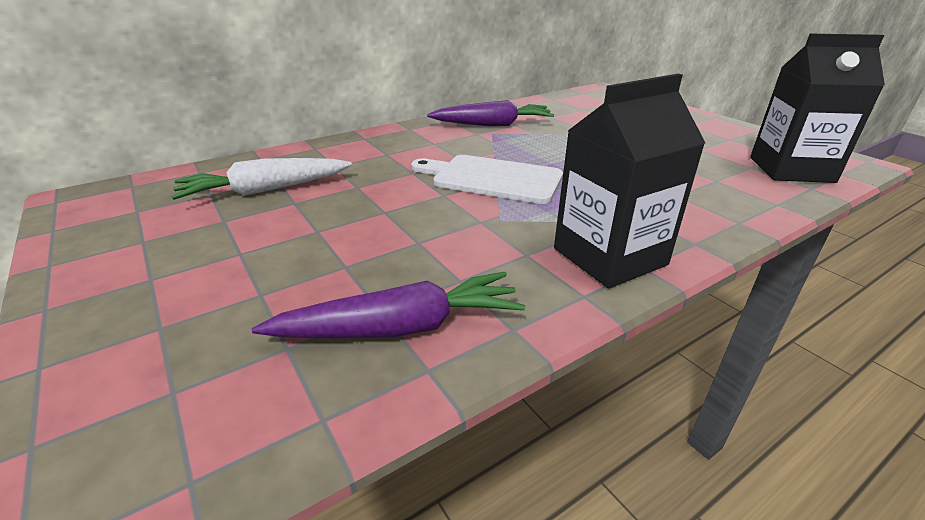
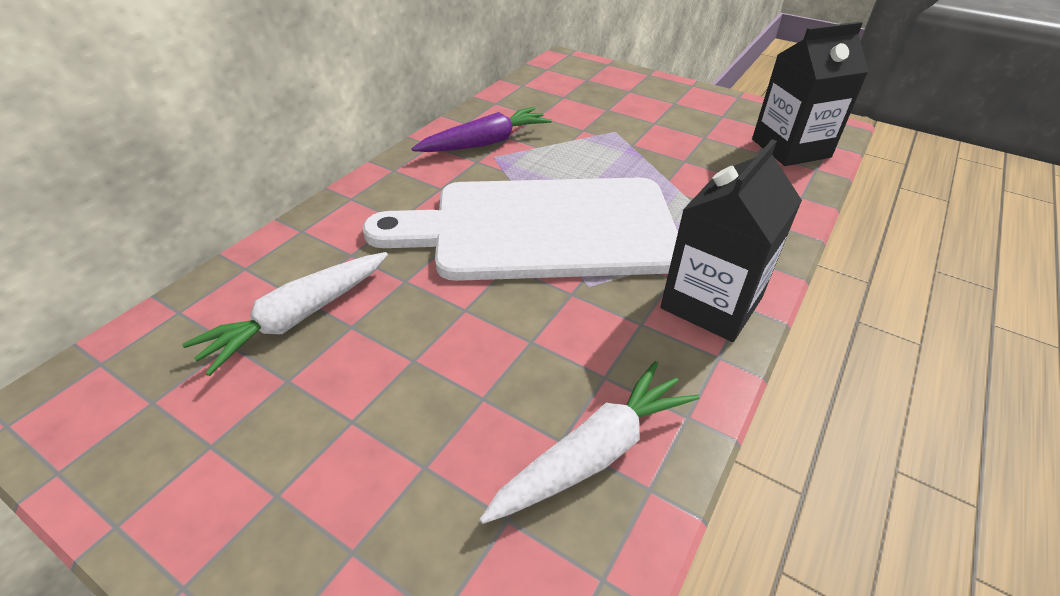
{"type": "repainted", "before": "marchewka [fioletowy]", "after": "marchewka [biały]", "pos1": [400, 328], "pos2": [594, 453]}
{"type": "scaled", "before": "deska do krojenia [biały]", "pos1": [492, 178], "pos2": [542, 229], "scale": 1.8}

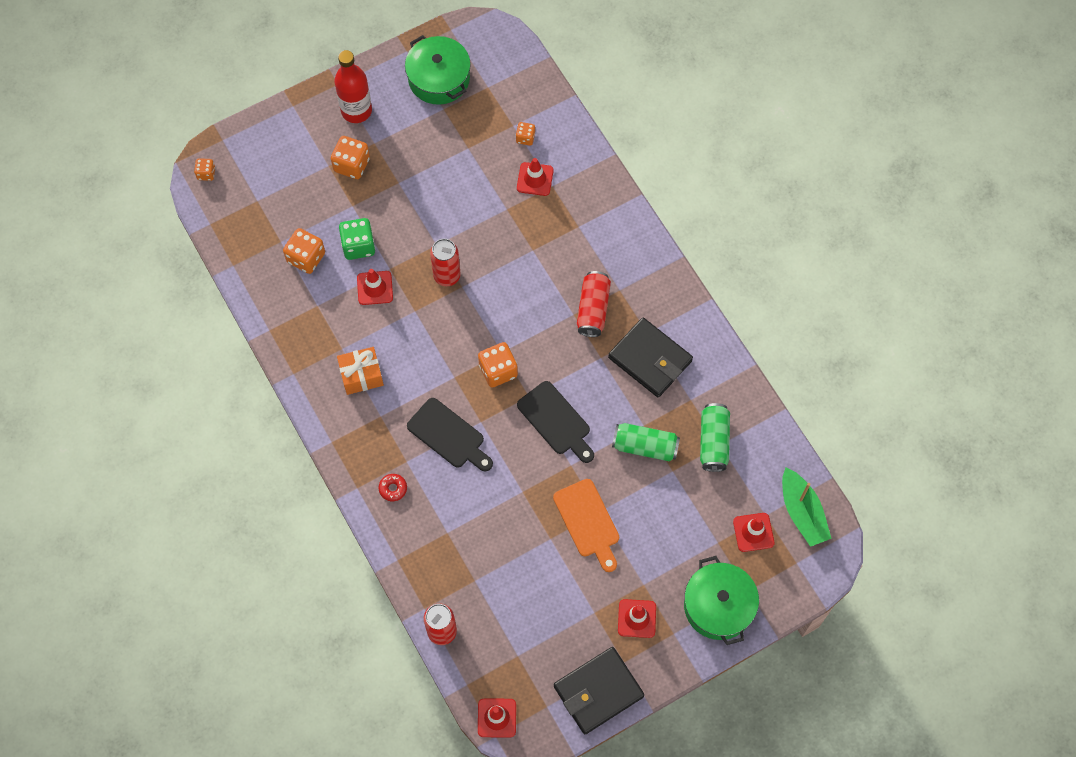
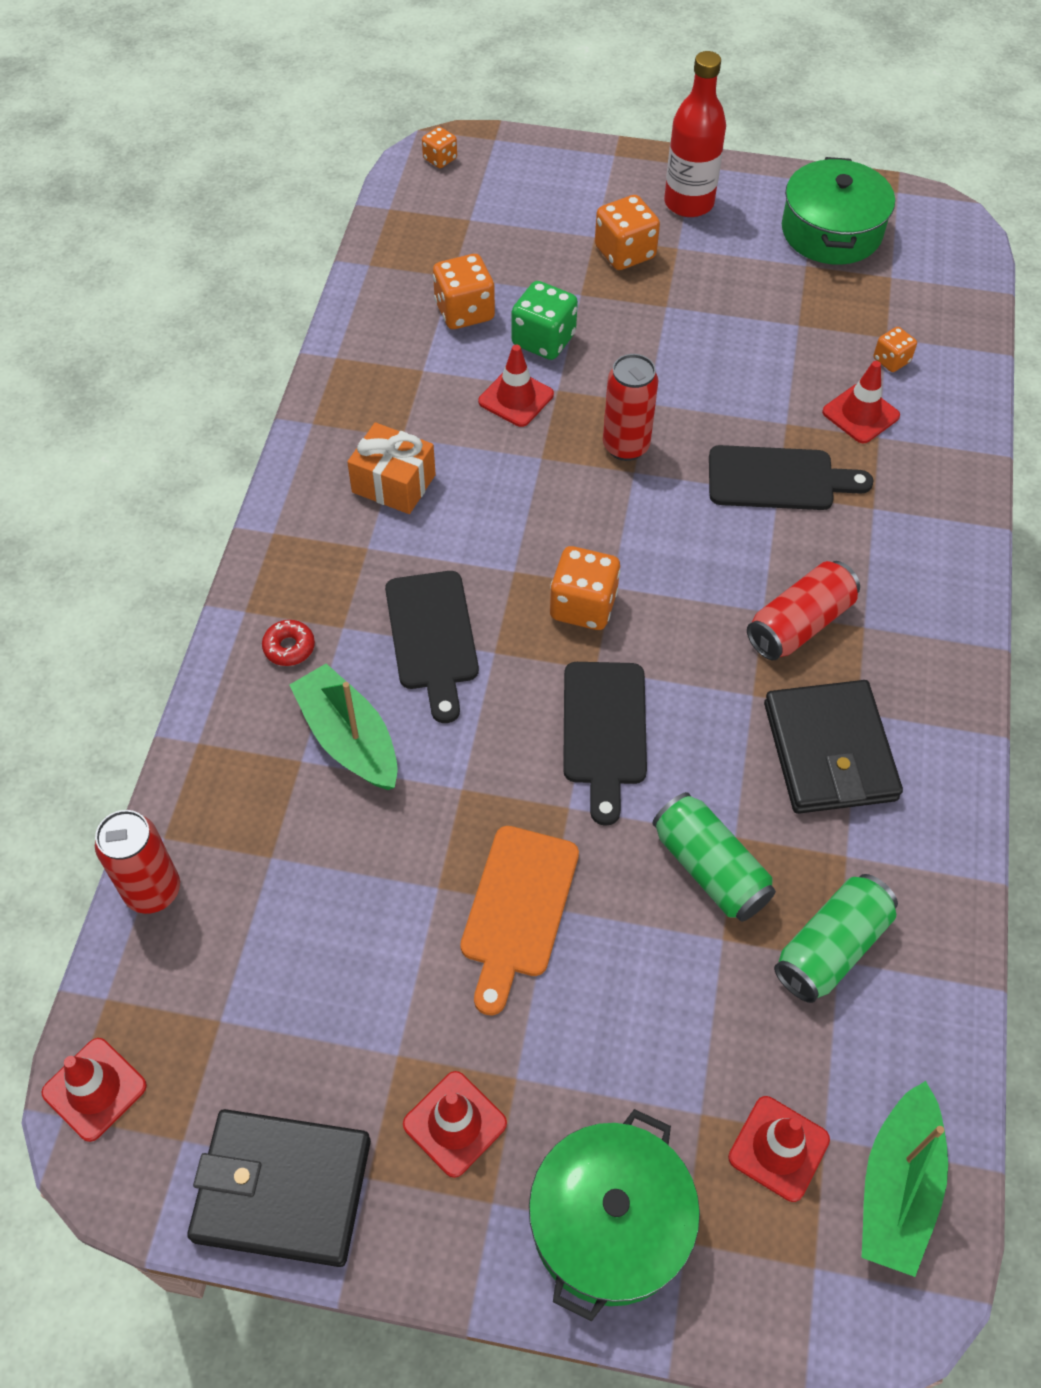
{"type": "new", "after": "łódka [zielony]", "pos2": [349, 739]}
{"type": "new", "after": "deska do krojenia [czarny]", "pos2": [778, 479]}

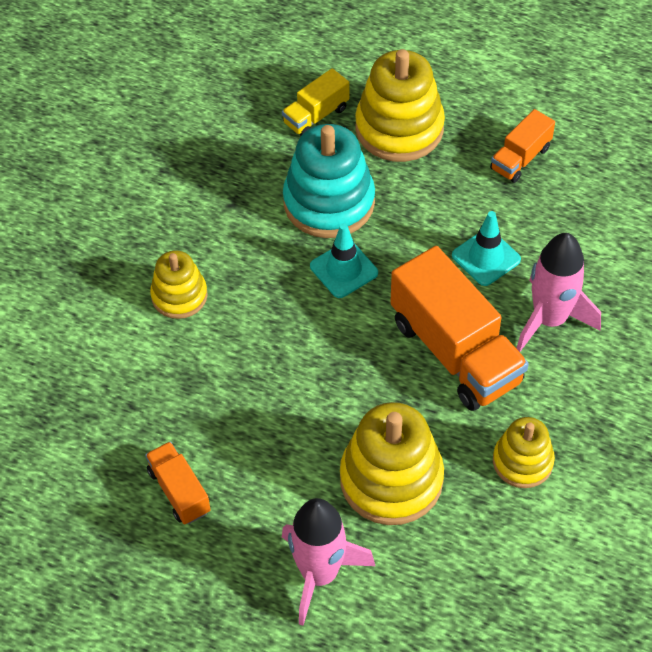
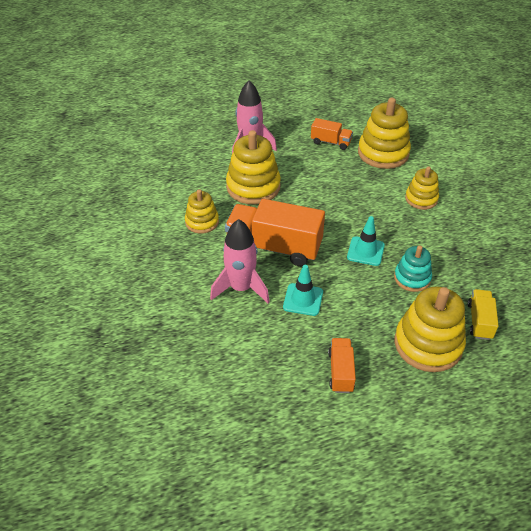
{"type": "scaled", "before": "zabawka nakładanka [turkusowy]", "pos1": [329, 202], "pos2": [412, 278], "scale": 0.59}
{"type": "new", "after": "zabawka nakładanka [żółty]", "pos2": [383, 153]}

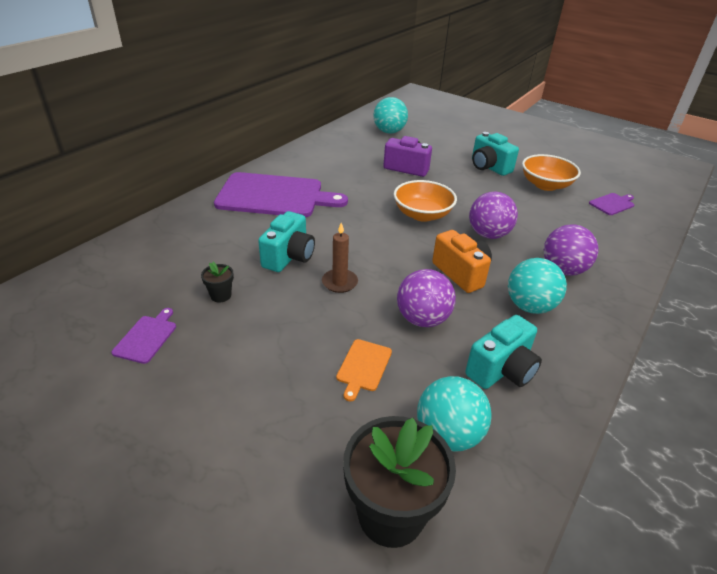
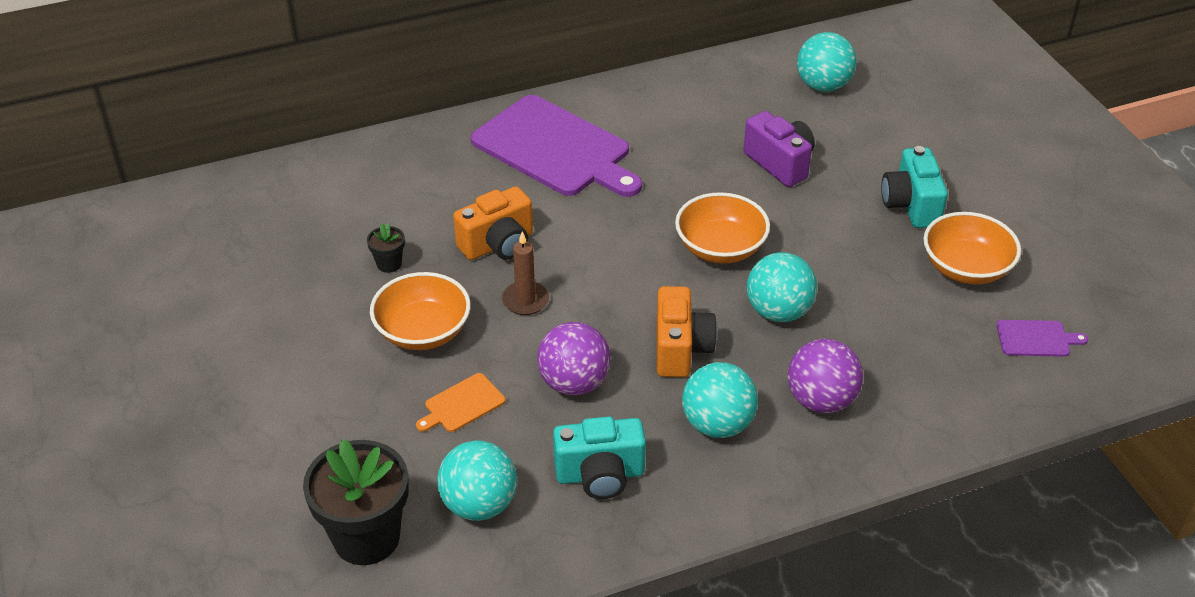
{"type": "gone", "before": "deska do krojenia [fioletowy]", "pos1": [146, 337]}
{"type": "repainted", "before": "aparat fotograficzny [turkusowy]", "after": "aparat fotograficzny [pomarańczowy]", "pos1": [289, 257], "pos2": [498, 244]}
{"type": "repainted", "before": "piłka [fioletowy]", "after": "piłka [turkusowy]", "pos1": [488, 234], "pos2": [778, 312]}
{"type": "new", "after": "miska [pomarańczowy]", "pos2": [423, 331]}

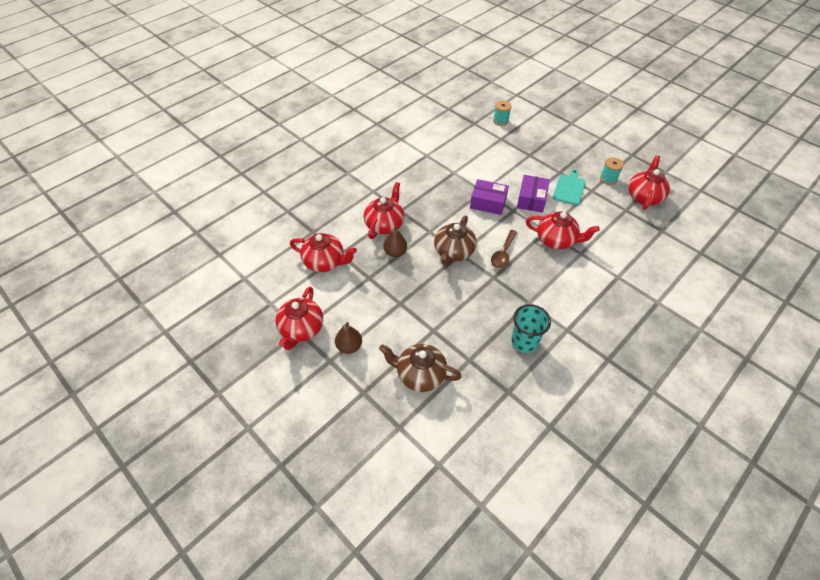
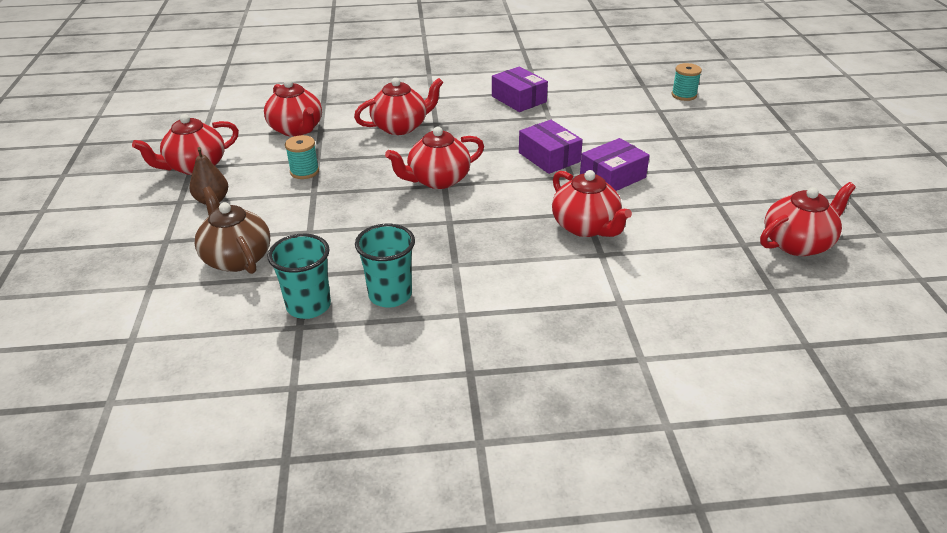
{"type": "gone", "before": "gruszka [brązowy]", "pos1": [395, 252]}
{"type": "repainted", "before": "imbryk [brązowy]", "after": "imbryk [czerwony]", "pos1": [453, 252], "pos2": [437, 180]}
{"type": "gone", "before": "łyżka [brązowy]", "pos1": [503, 253]}
{"type": "gone", "before": "deska do krojenia [turkusowy]", "pos1": [569, 188]}
{"type": "shifted", "before": "szpulka [turkusowy]", "pos1": [608, 179], "pos2": [304, 171]}
{"type": "new", "after": "szklanka [turkusowy]", "pos2": [308, 306]}
{"type": "new", "after": "pudełko [fioletowy]", "pos2": [518, 99]}

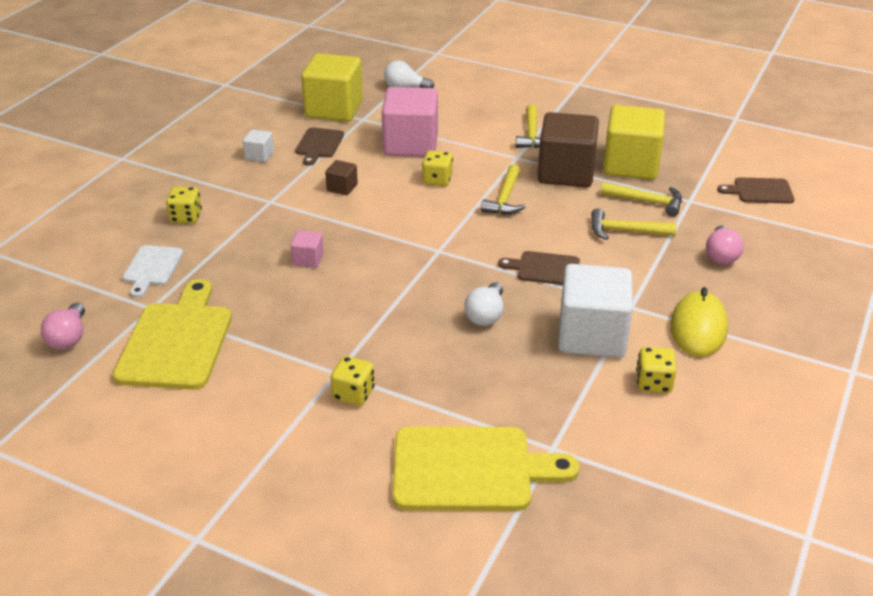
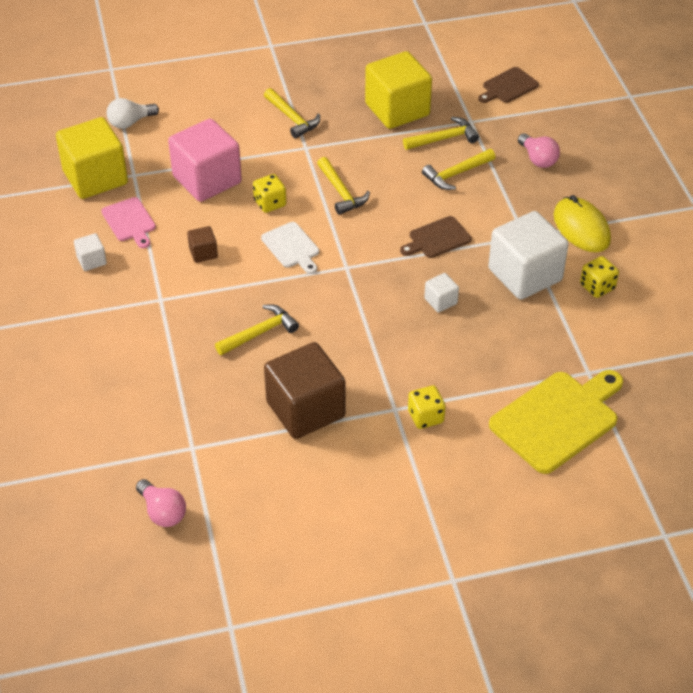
{"type": "gone", "before": "deska do krojenia [żółty]", "pos1": [177, 341]}
{"type": "shifted", "before": "deska do krojenia [biały]", "pos1": [152, 268], "pos2": [291, 247]}
{"type": "gone", "before": "kostka do gry [żółty]", "pos1": [186, 217]}
{"type": "swapped", "before": "sześcian [różowy]", "after": "młotek [żółty]", "pos1": [308, 259], "pos2": [259, 333]}
{"type": "repainted", "before": "deska do krojenia [brązowy]", "after": "deska do krojenia [różowy]", "pos1": [319, 145], "pos2": [129, 221]}
{"type": "swapped", "before": "żarówka [biały]", "after": "sześcian [biały]", "pos1": [486, 315], "pos2": [440, 301]}
{"type": "shifted", "before": "sześcian [brązowy]", "pos1": [566, 173], "pos2": [305, 409]}

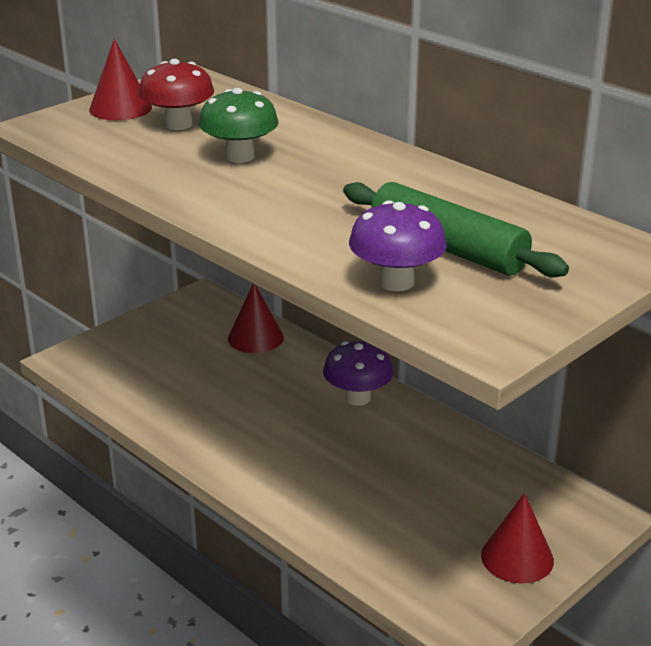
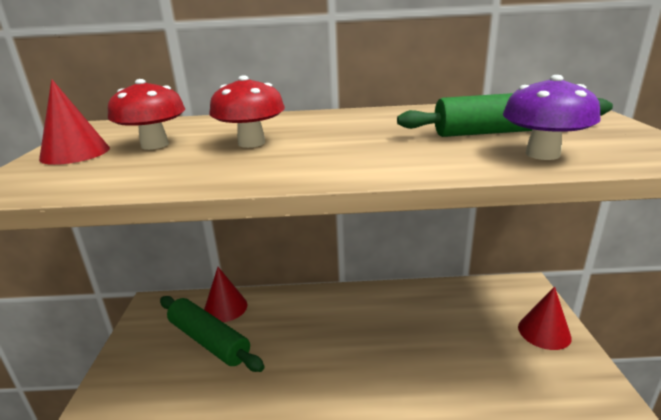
{"type": "repainted", "before": "grzyb [zielony]", "after": "grzyb [czerwony]", "pos1": [240, 156], "pos2": [251, 143]}
{"type": "gone", "before": "grzyb [fioletowy]", "pos1": [357, 398]}
{"type": "new", "after": "wałek do ciasta [zielony]", "pos2": [209, 340]}

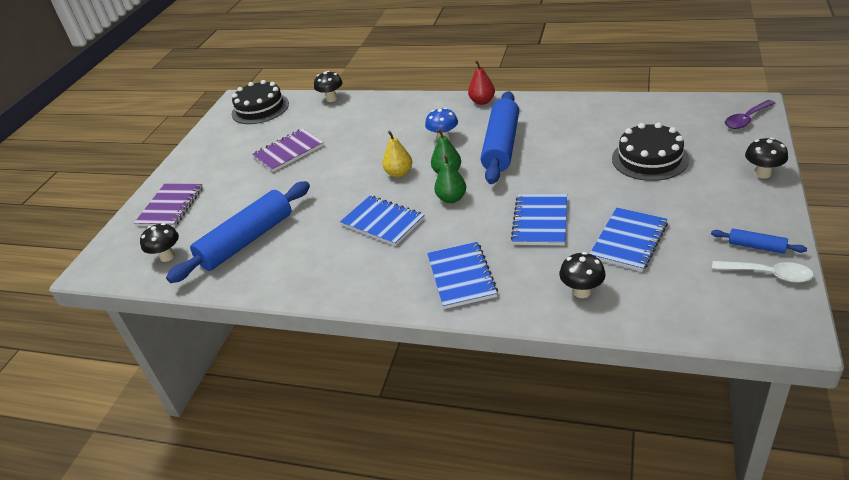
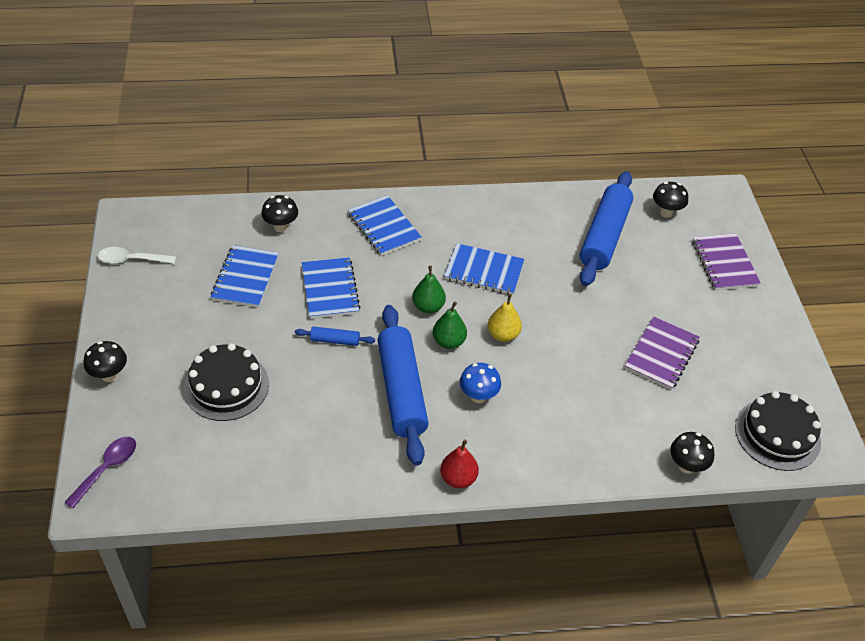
{"type": "shifted", "before": "wałek do ciasta [niebieski]", "pos1": [756, 246], "pos2": [335, 340]}

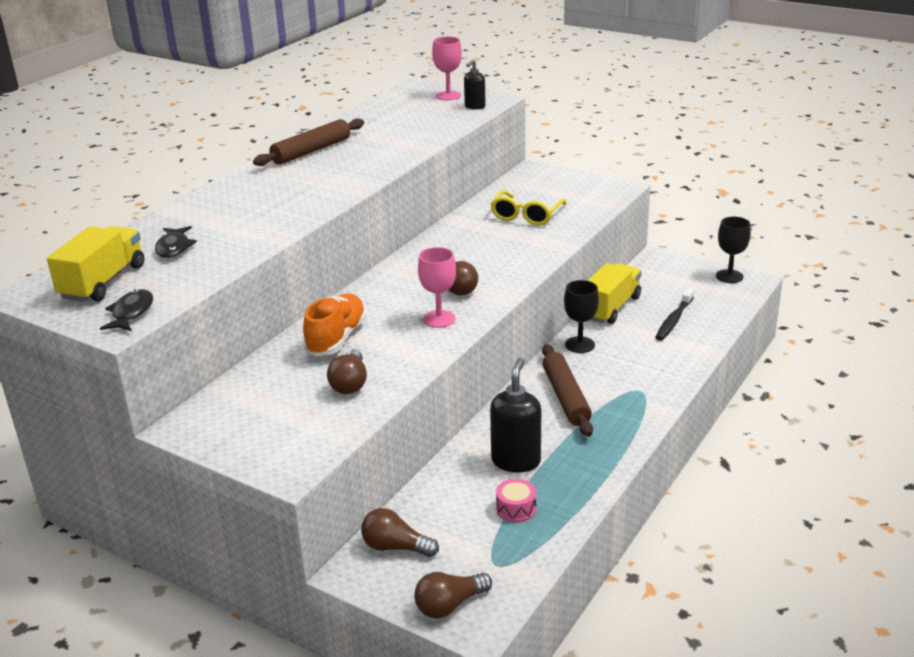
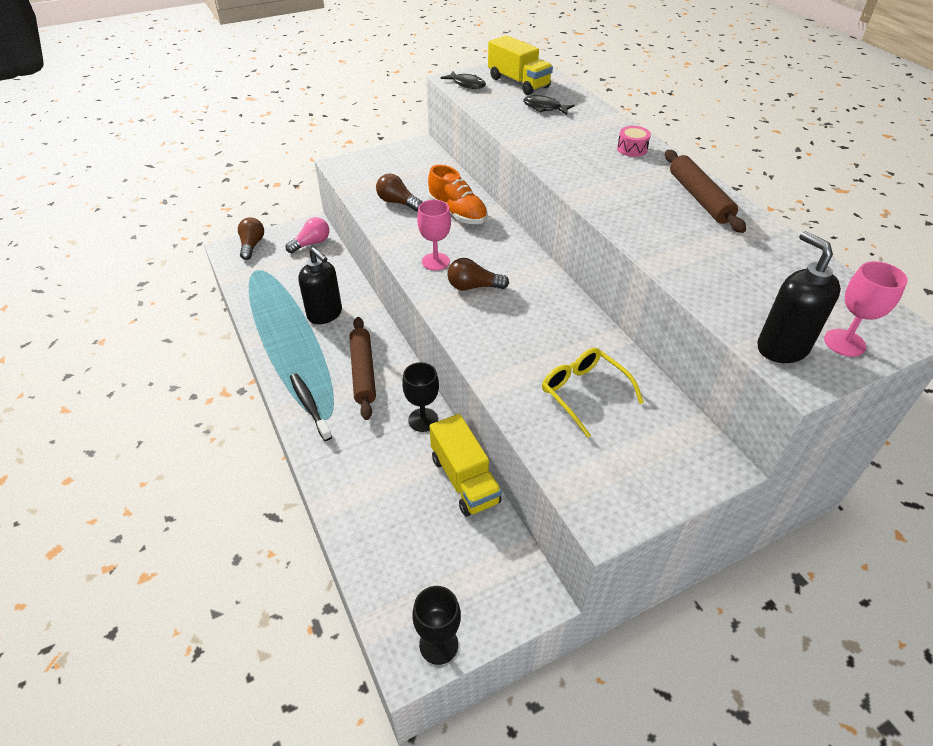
{"type": "repainted", "before": "żarówka [brązowy]", "after": "żarówka [różowy]", "pos1": [395, 547], "pos2": [311, 243]}
{"type": "scaled", "before": "dozownik mydła [czarny]", "pos1": [474, 107], "pos2": [781, 348], "scale": 1.71}
{"type": "shifted", "before": "bęben [różowy]", "pos1": [516, 509], "pos2": [632, 149]}
{"type": "rotated", "before": "wałek do ciasta [brązowy]", "pos1": [565, 397], "pos2": [363, 372], "turn": 60}
{"type": "shifted", "before": "szczoteczka do zębów [czarny]", "pos1": [674, 320], "pos2": [309, 406]}

